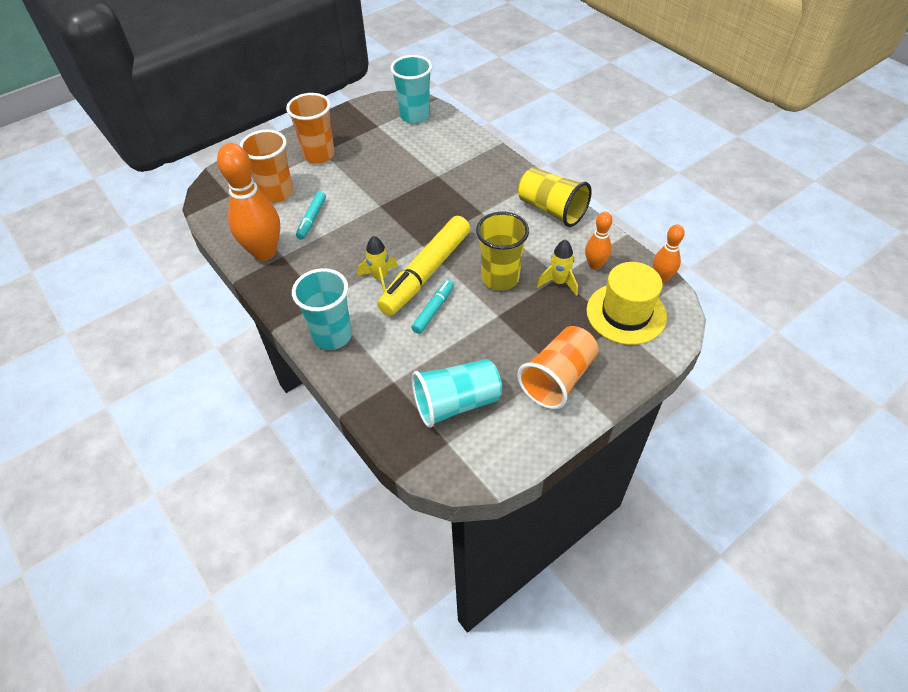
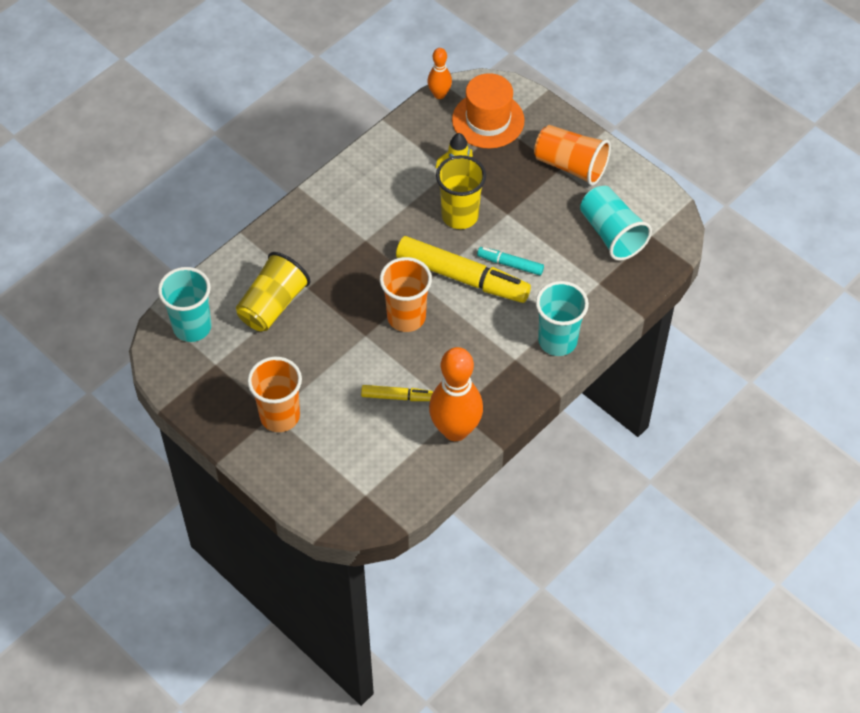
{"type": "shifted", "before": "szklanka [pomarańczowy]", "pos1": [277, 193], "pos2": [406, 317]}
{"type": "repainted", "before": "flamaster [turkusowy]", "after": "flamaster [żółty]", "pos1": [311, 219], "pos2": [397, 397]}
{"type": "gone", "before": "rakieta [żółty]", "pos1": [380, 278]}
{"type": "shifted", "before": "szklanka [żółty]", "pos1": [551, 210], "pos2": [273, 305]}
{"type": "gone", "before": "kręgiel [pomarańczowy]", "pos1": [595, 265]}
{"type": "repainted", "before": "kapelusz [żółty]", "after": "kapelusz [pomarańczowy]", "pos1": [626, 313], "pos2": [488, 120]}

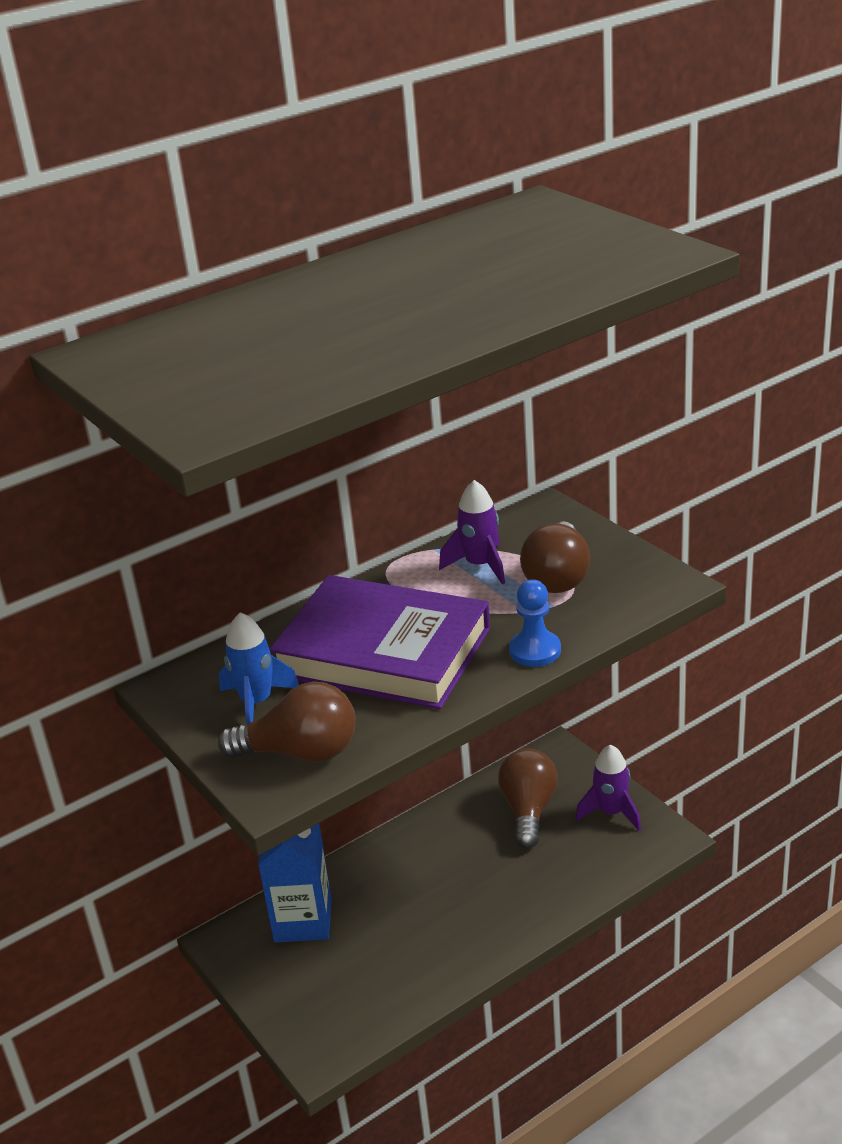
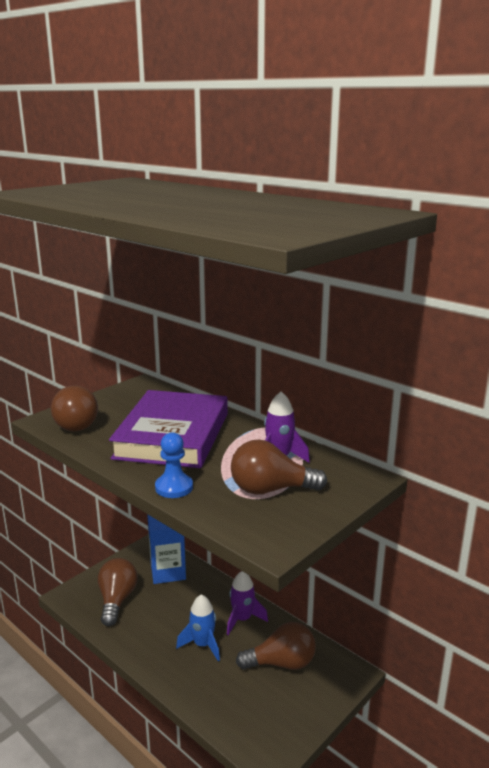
{"type": "shifted", "before": "rakieta [niebieski]", "pos1": [257, 703], "pos2": [202, 644]}
{"type": "shifted", "before": "rakieta [fioletowy]", "pos1": [611, 812], "pos2": [242, 619]}
{"type": "new", "after": "żarówka [brązowy]", "pos2": [117, 600]}

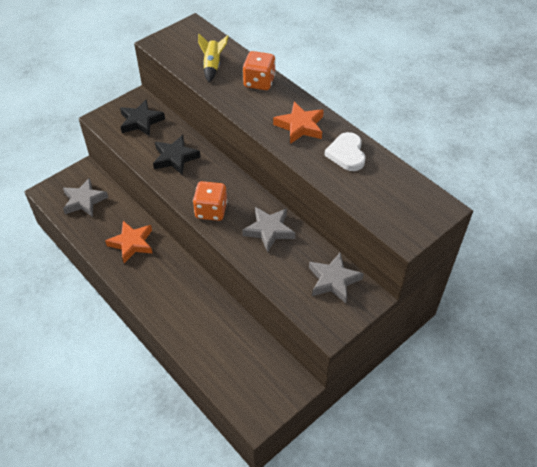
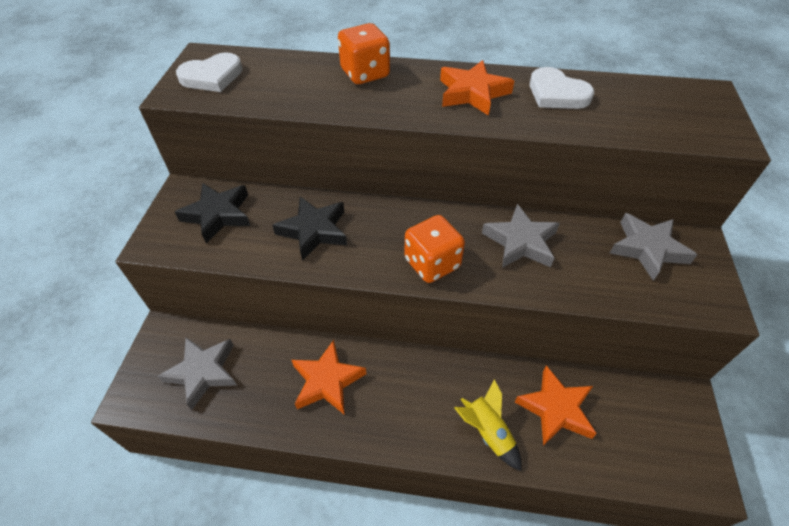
{"type": "shifted", "before": "rakieta [żółty]", "pos1": [212, 66], "pos2": [487, 432]}
{"type": "new", "after": "serce [biały]", "pos2": [212, 76]}
{"type": "new", "after": "gwiazda [pomarańczowy]", "pos2": [556, 409]}

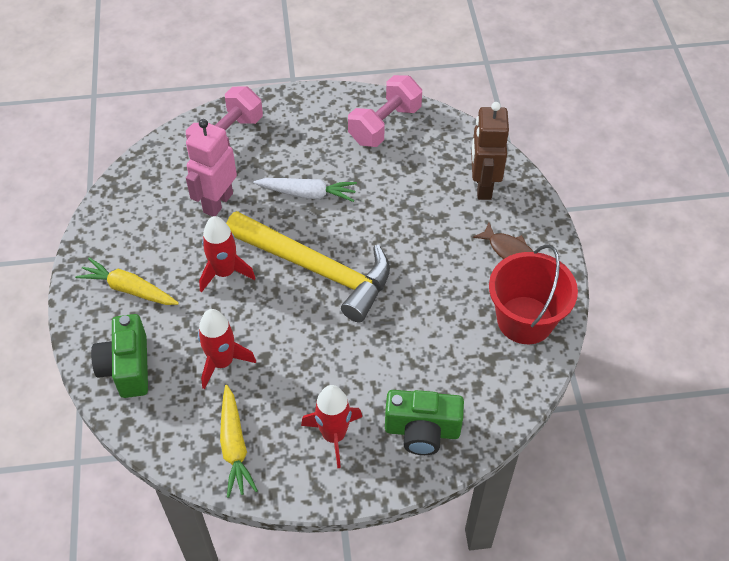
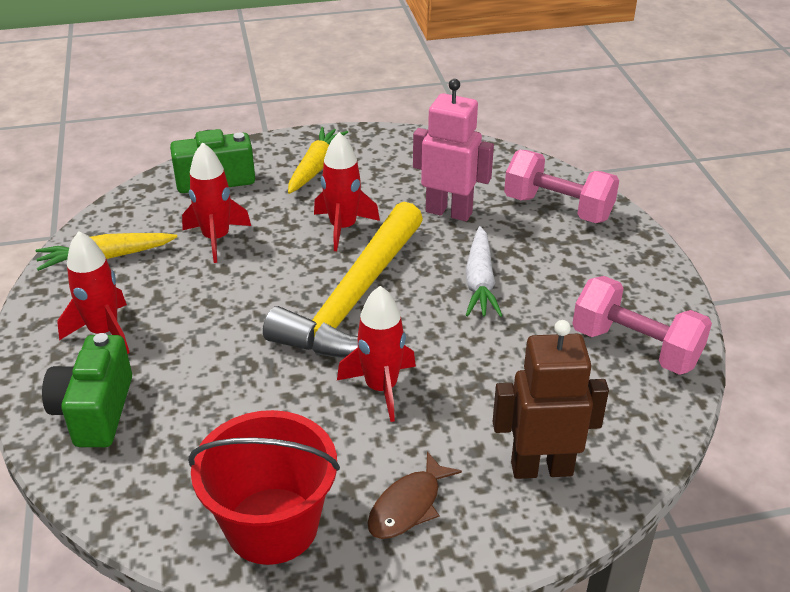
{"type": "new", "after": "rakieta [czerwony]", "pos2": [381, 388]}

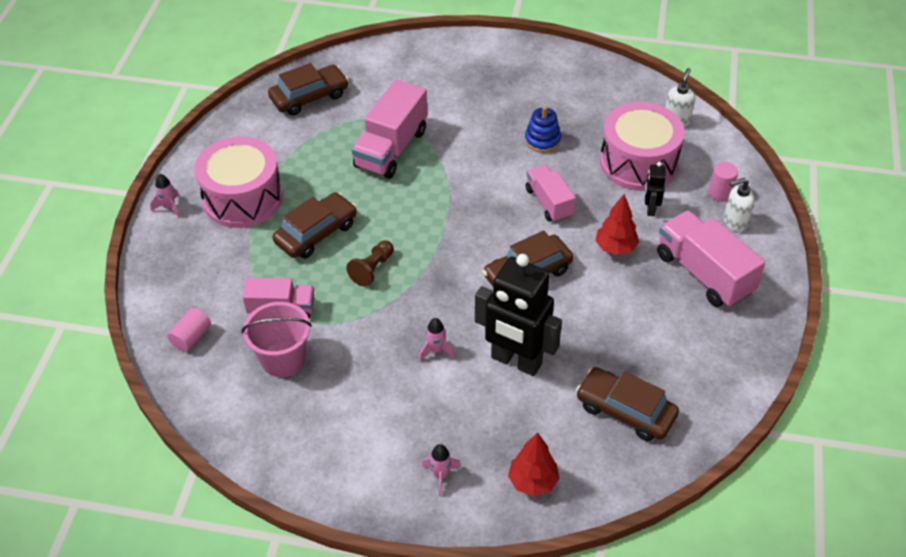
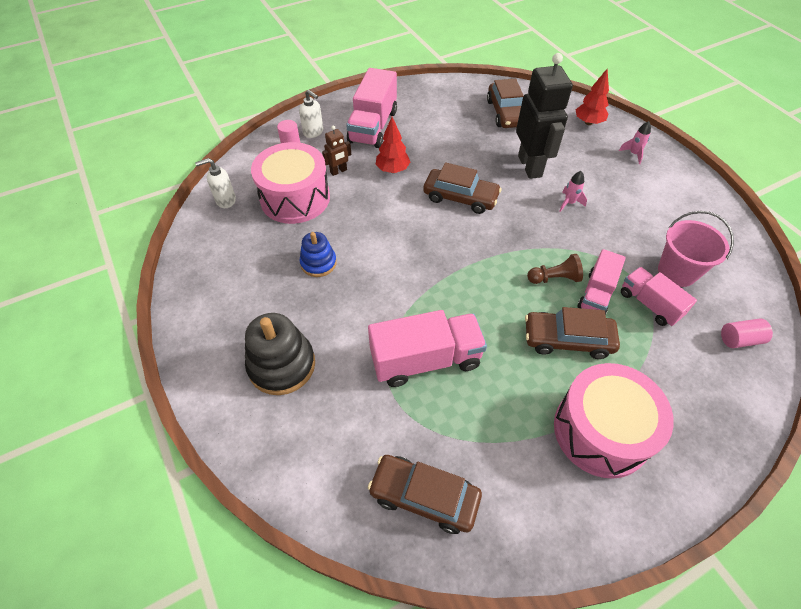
{"type": "gone", "before": "rakieta [różowy]", "pos1": [169, 207]}
{"type": "shifted", "before": "ciężarówka [różowy]", "pos1": [549, 203], "pos2": [596, 293]}
{"type": "repainted", "before": "robot [czarny]", "after": "robot [brązowy]", "pos1": [650, 209], "pos2": [338, 171]}
{"type": "new", "after": "zabawka nakładanka [czarny]", "pos2": [282, 365]}

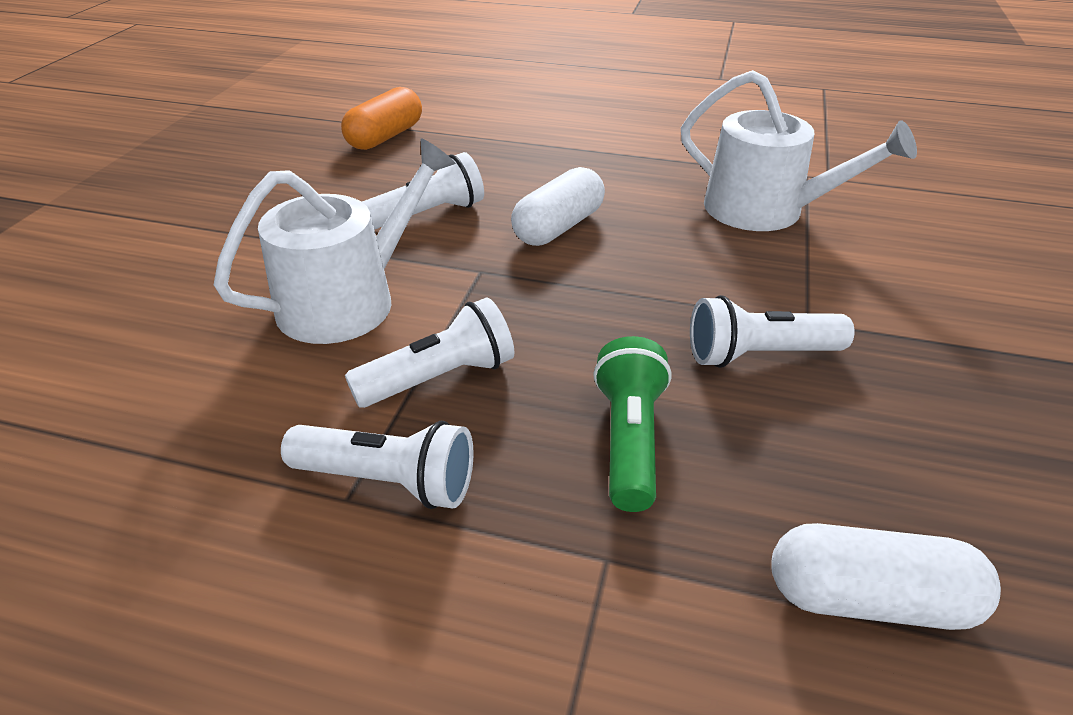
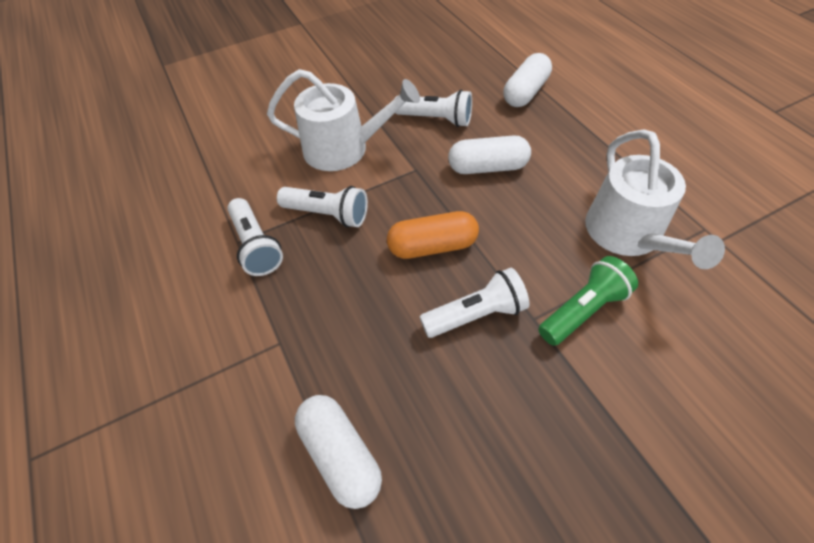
{"type": "shifted", "before": "kapsułka [pomarańczowy]", "pos1": [385, 137], "pos2": [432, 246]}
{"type": "shifted", "before": "latarka [zielony]", "pos1": [629, 440], "pos2": [583, 310]}
{"type": "rotated", "before": "latarka [biały]", "pos1": [759, 355], "pos2": [476, 315], "turn": 120}
{"type": "new", "after": "kapsułka [biały]", "pos2": [525, 92]}

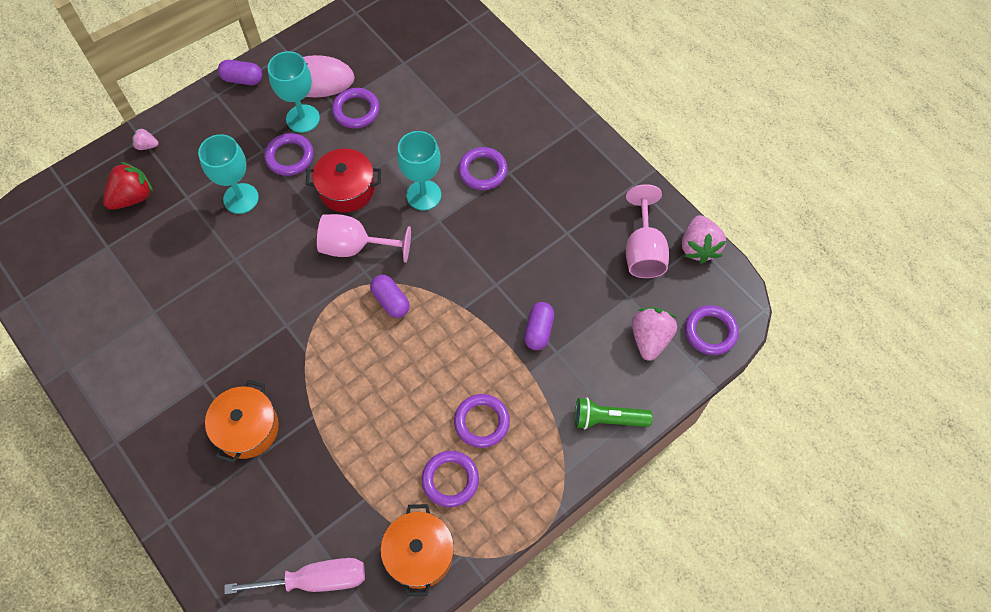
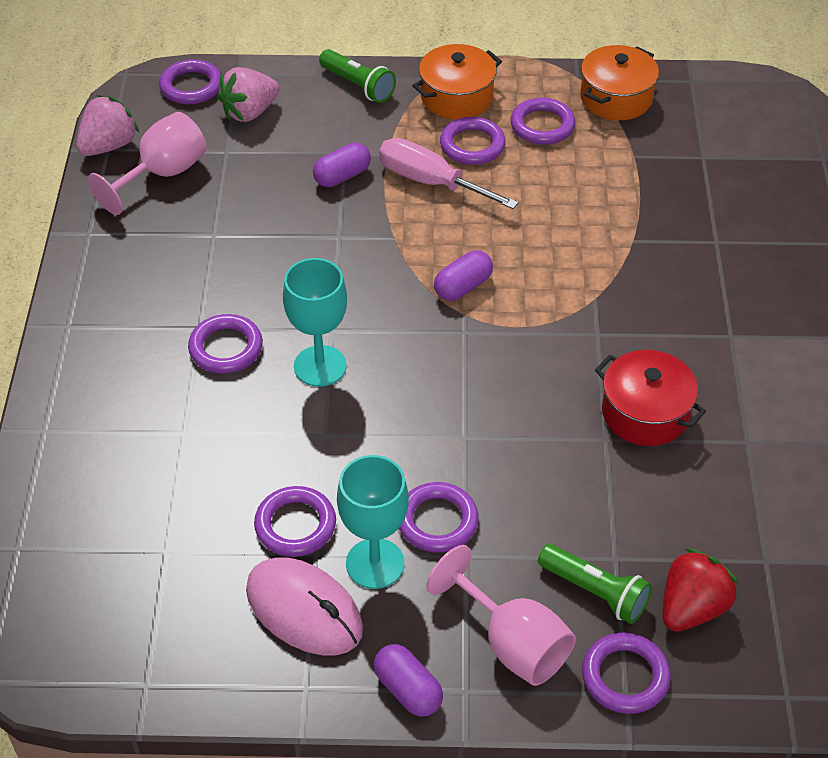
{"type": "rotated", "before": "truskawka [czerwony]", "pos1": [133, 197], "pos2": [692, 608], "turn": 135}
{"type": "swapped", "before": "truskawka [różowy]", "after": "pierścień [fioletowy]", "pos1": [147, 145], "pos2": [625, 676]}
{"type": "gone", "before": "kielich [turkusowy]", "pos1": [241, 198]}
{"type": "shifted", "before": "garnek [pomarańczowy]", "pos1": [247, 428], "pos2": [456, 97]}
{"type": "shifted", "before": "śrubokręt [różowy]", "pos1": [316, 580], "pos2": [430, 182]}
{"type": "shifted", "before": "garnek [czerwony]", "pos1": [347, 189], "pos2": [645, 413]}
{"type": "shifted", "before": "kielich [różowy]", "pos1": [355, 247], "pos2": [512, 643]}
{"type": "rotated", "before": "kapsułka [fioletowy]", "pos1": [391, 301], "pos2": [463, 287], "turn": 45}
{"type": "new", "after": "latarka [zielony]", "pos2": [595, 592]}

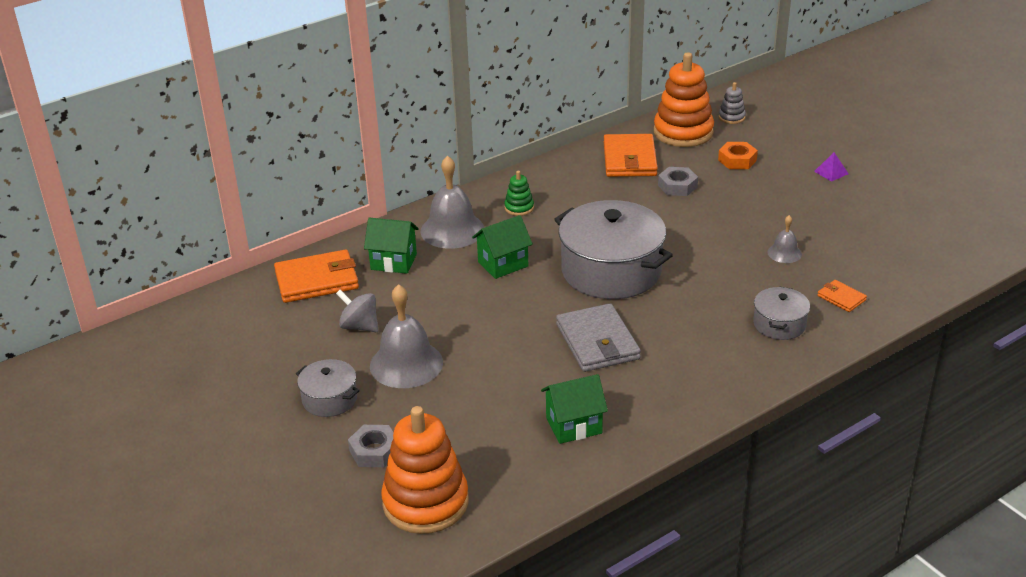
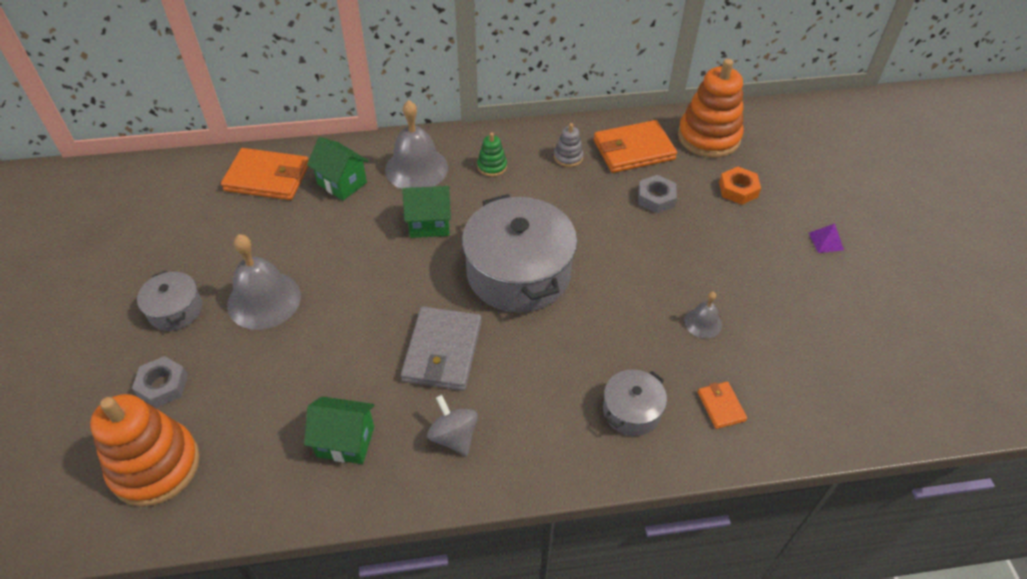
{"type": "shifted", "before": "bączek [szary]", "pos1": [359, 326], "pos2": [454, 436]}
{"type": "rotated", "before": "portfel [pomarańczowy]", "pos1": [629, 159], "pos2": [633, 150], "turn": 45}
{"type": "shifted", "before": "zabawka nakładanka [szary]", "pos1": [731, 117], "pos2": [568, 157]}

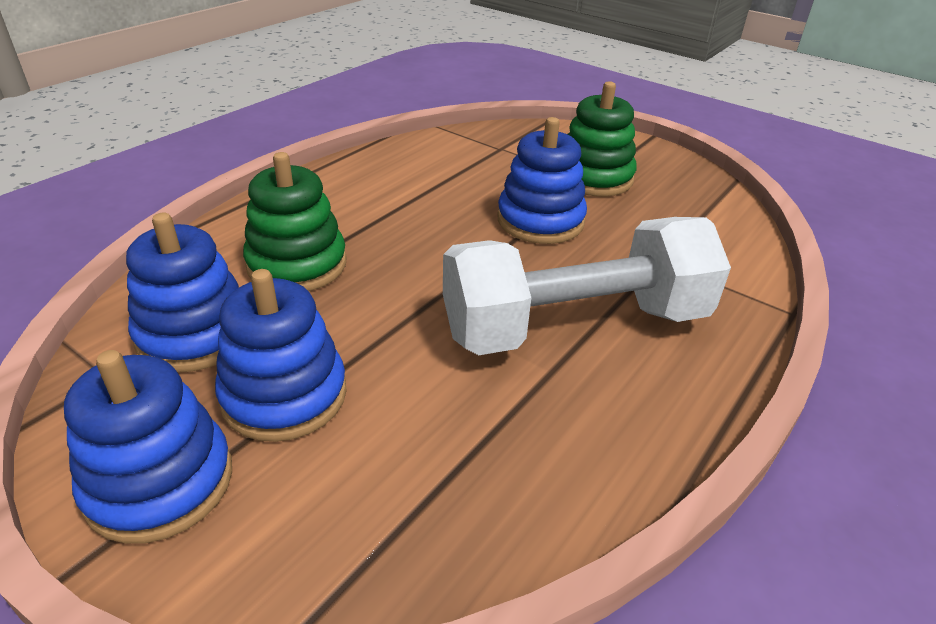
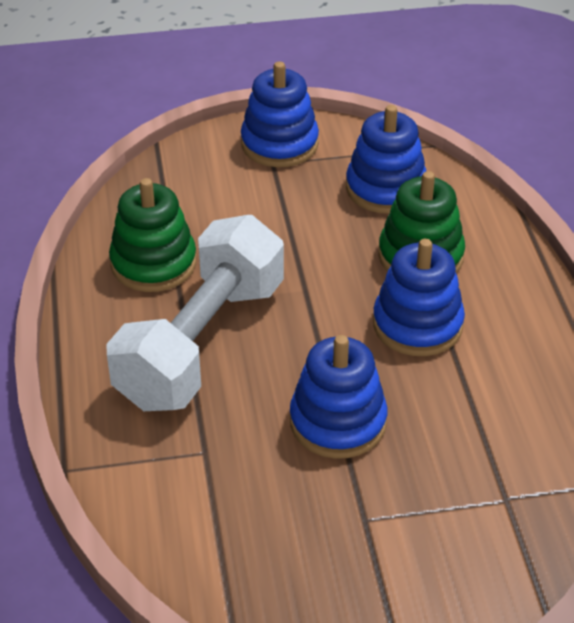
{"type": "shifted", "before": "zabawka nakładanka [niebieski]", "pos1": [284, 395], "pos2": [417, 325]}
{"type": "shifted", "before": "zabawka nakładanka [zielony]", "pos1": [593, 178], "pos2": [153, 263]}

